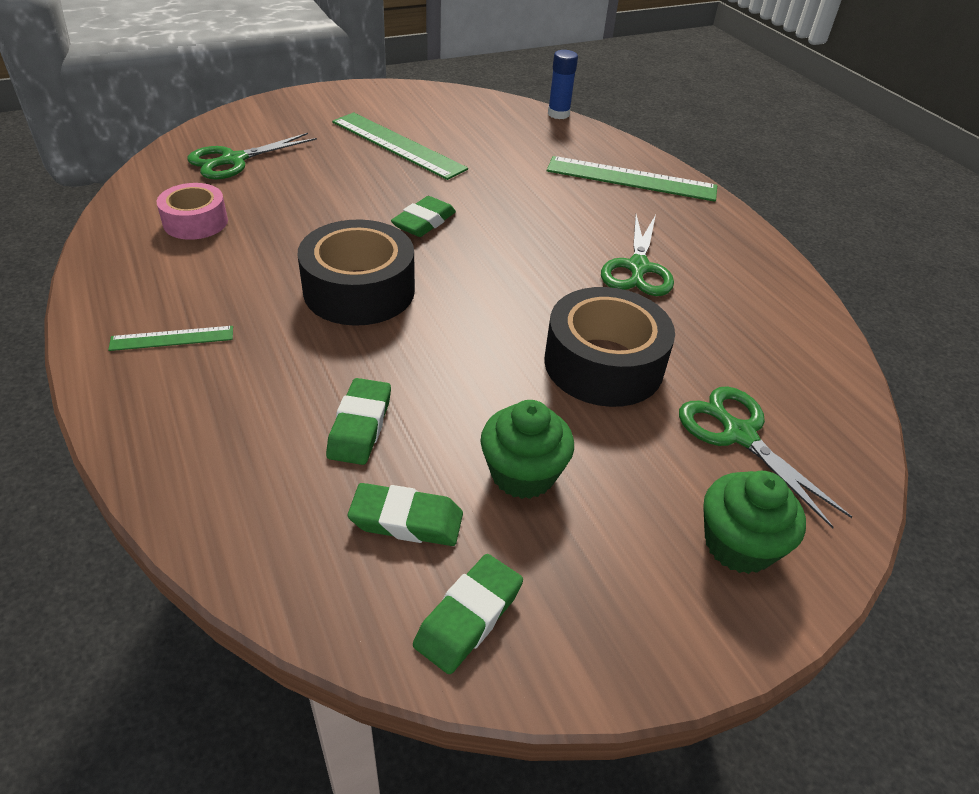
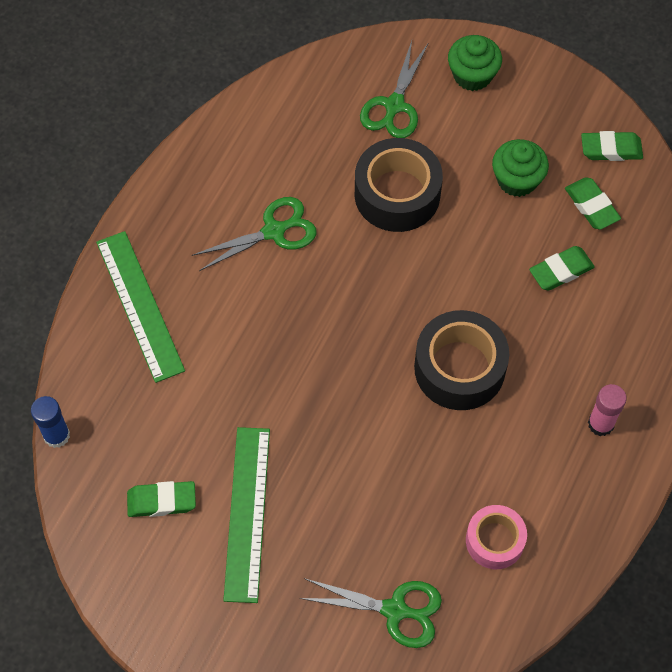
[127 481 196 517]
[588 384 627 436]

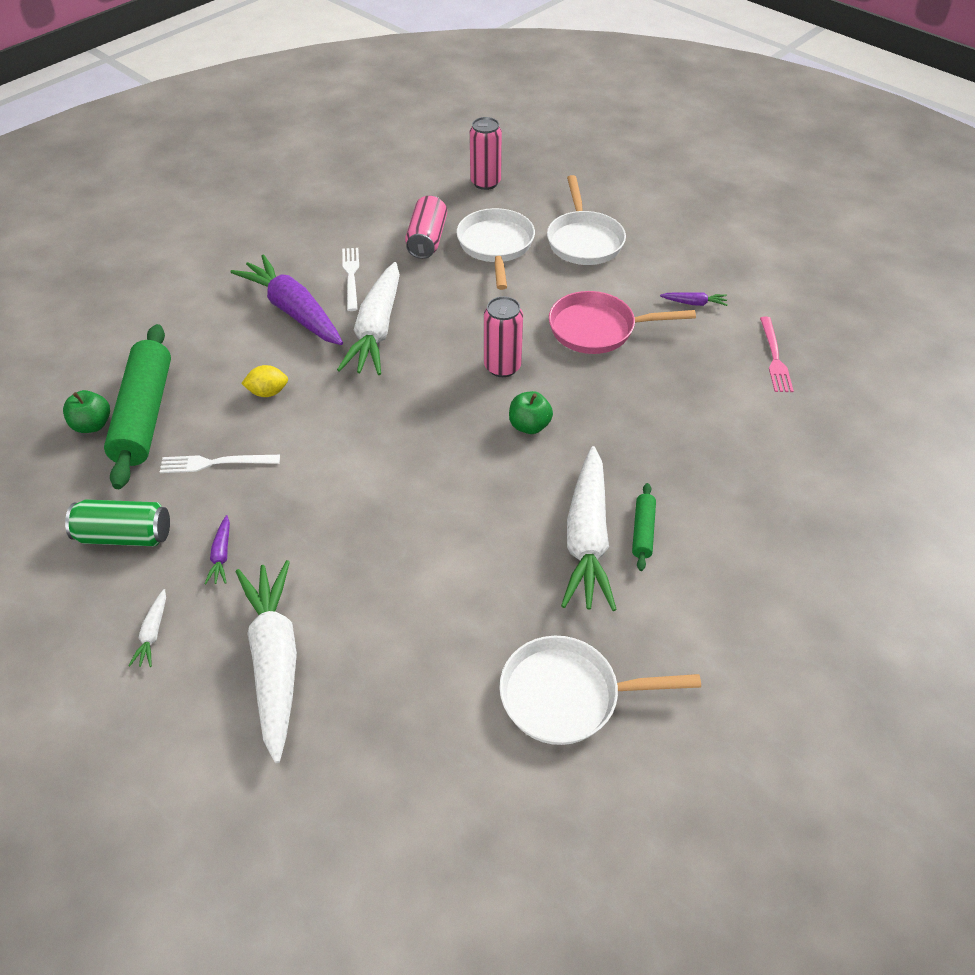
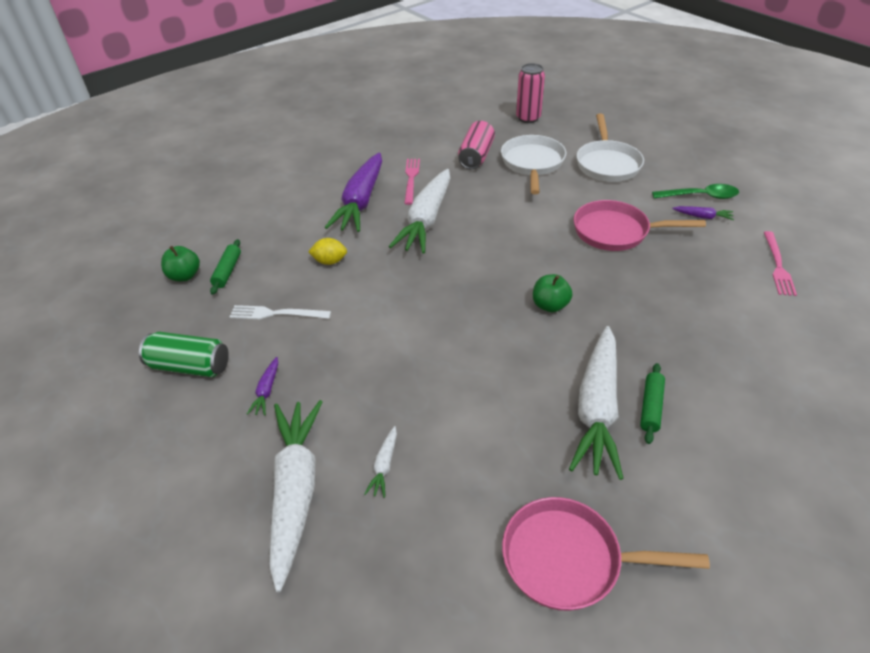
[404 159 420 205]
[325 153 382 232]
[484 296 523 377] (first image)
[210 239 241 295]
[364 426 397 498]
[502 497 710 611]
[652 184 739 199]

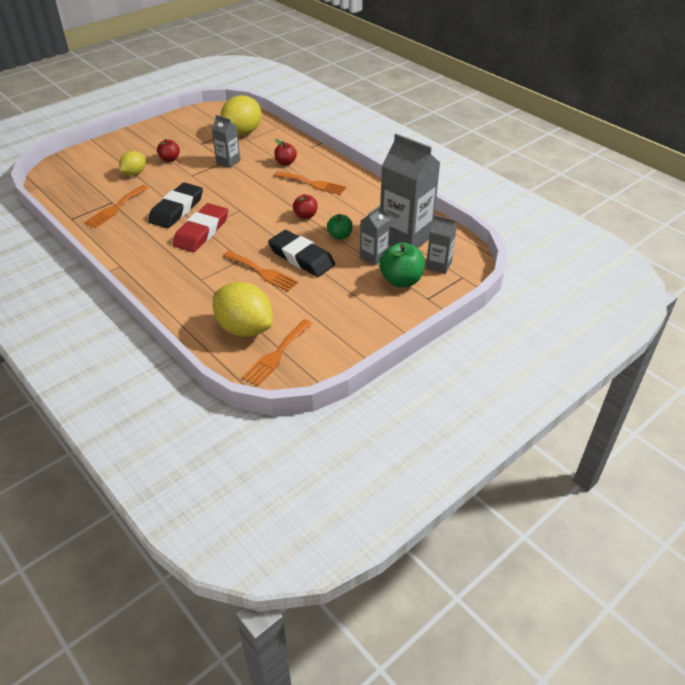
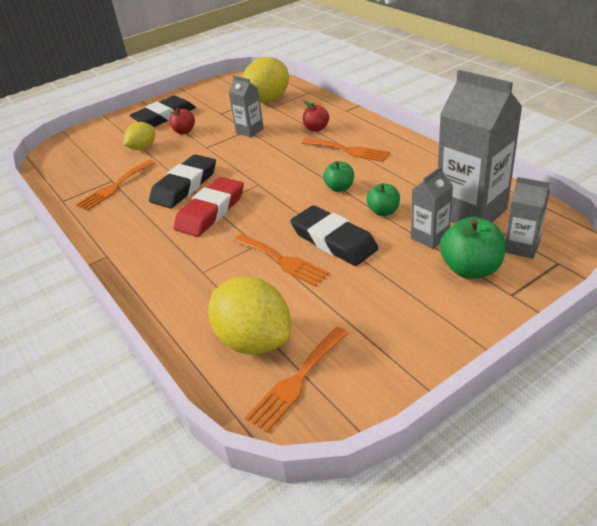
[323 161 354 192]
[129 96 196 127]

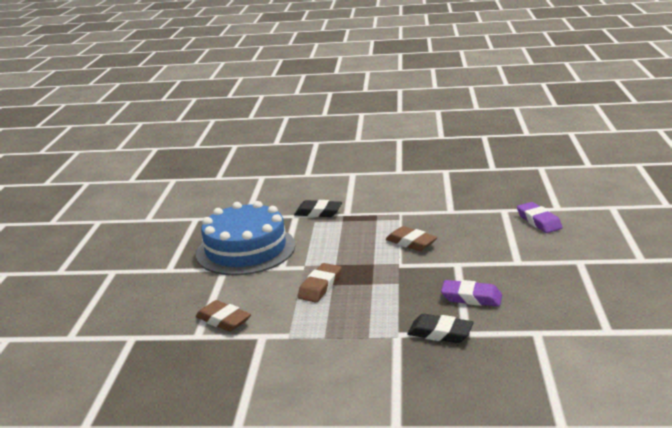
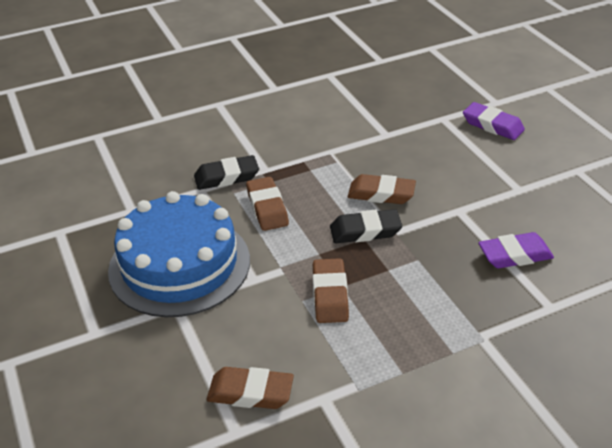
[330 209 402 243]
[246 177 289 231]

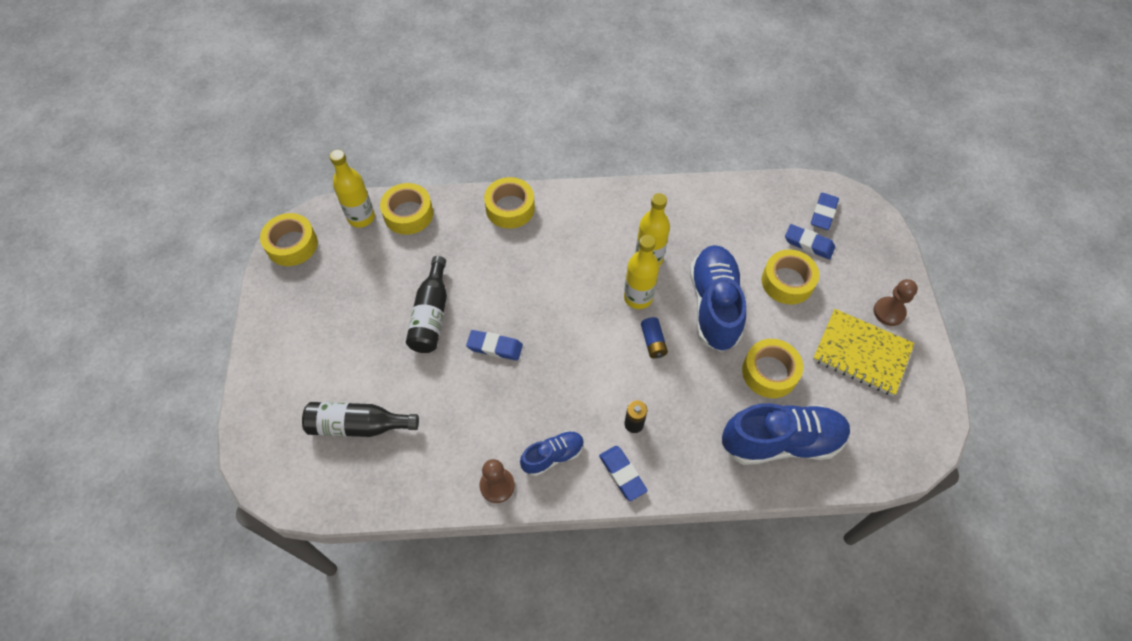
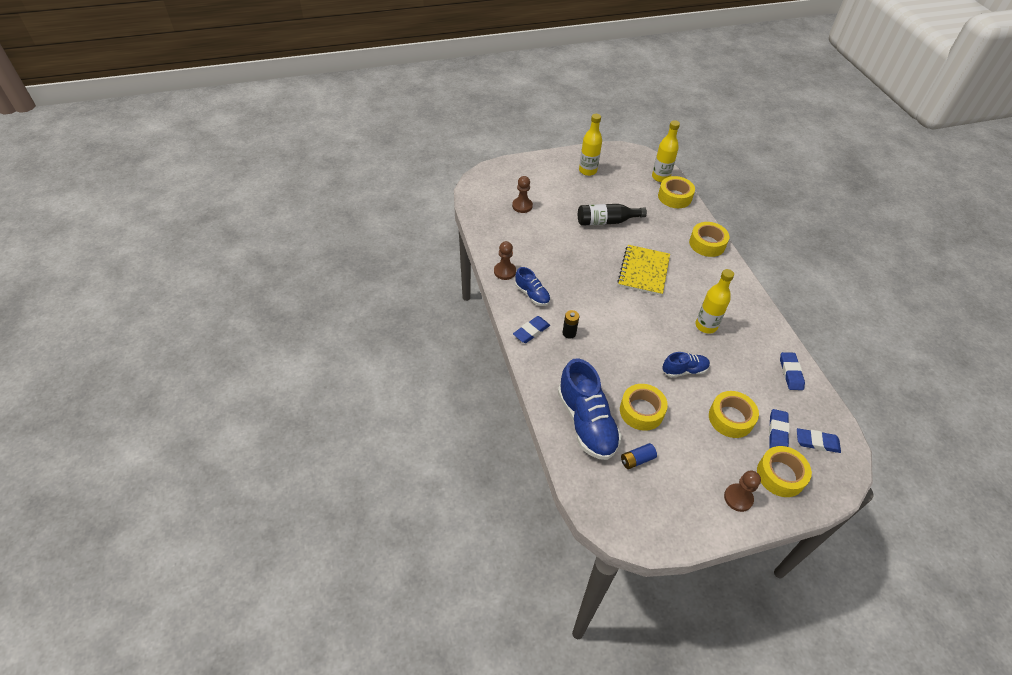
[757 446 812 497]
[579 114 602 176]
[662 352 710 377]
[618 245 670 296]
[621 443 657 469]
[780 352 805 390]
[512 176 533 213]

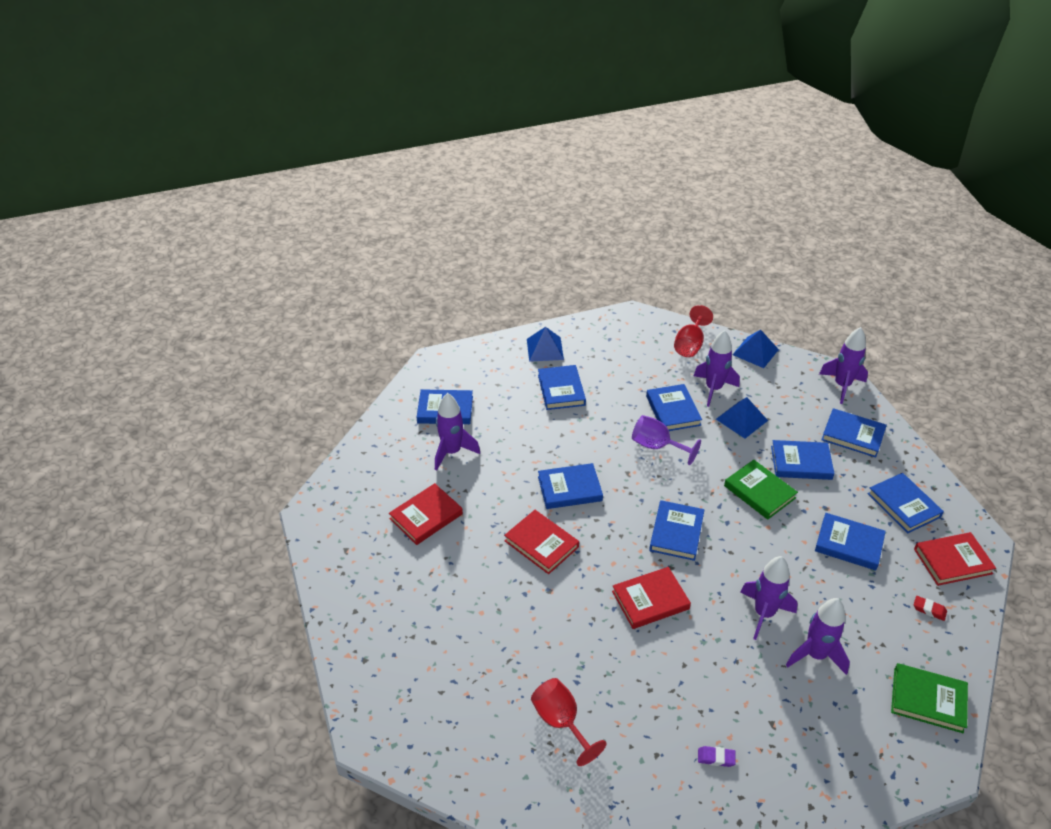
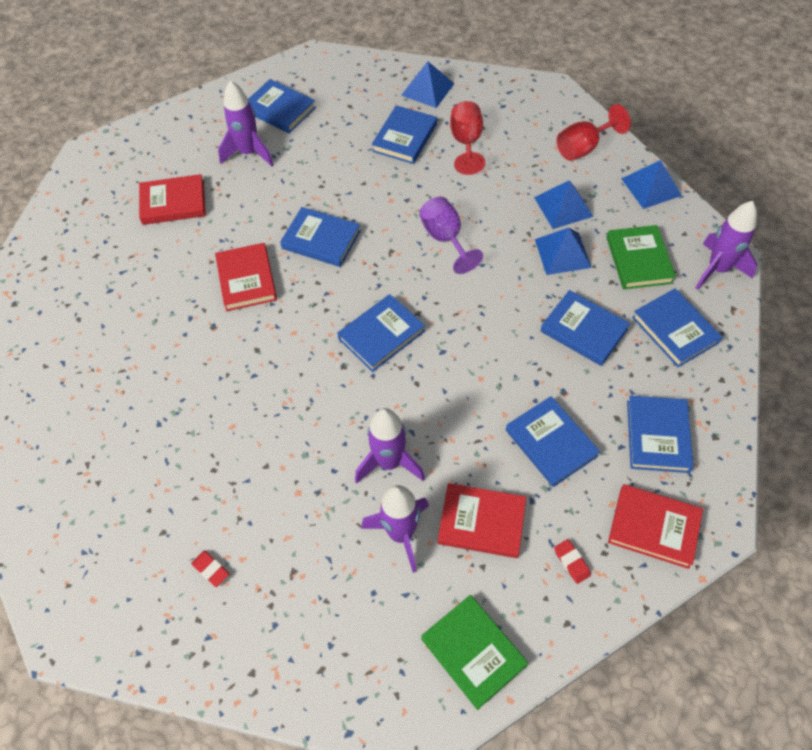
[534 180 594 229]
[646 384 702 431] (first image)
[606 225 676 289]
[438 483 526 558]
[450 101 485 175]
[191 551 229 587]

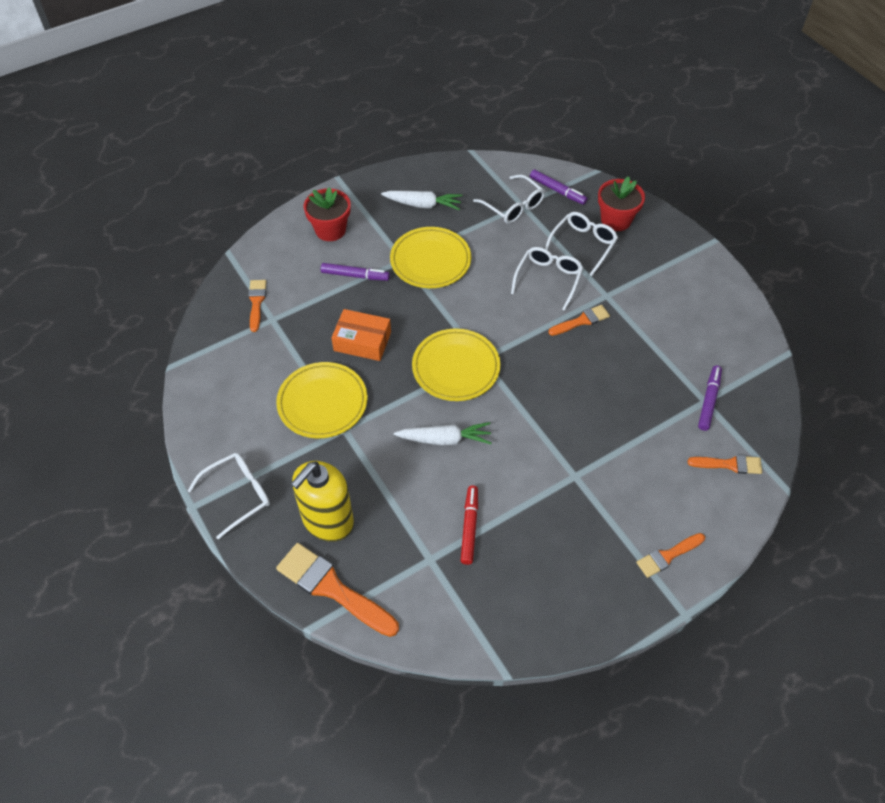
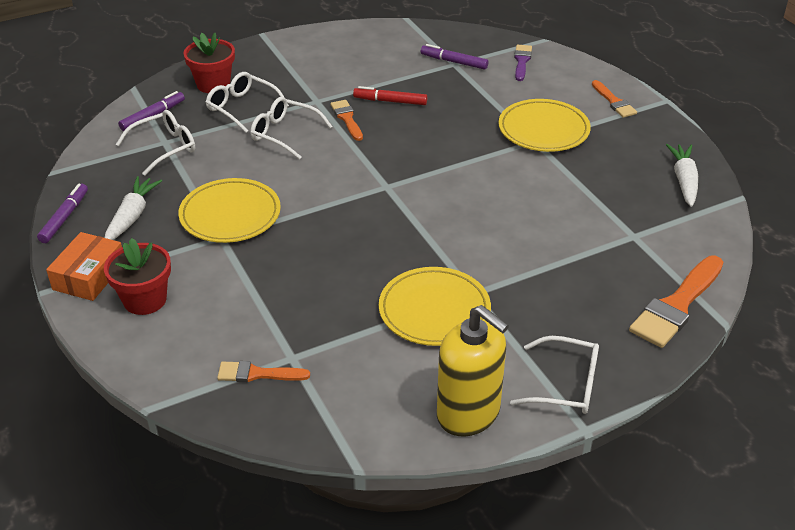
[37 184 88 243]
[46 232 122 301]
[498 99 591 152]
[666 144 698 207]
[510 336 599 414]
[514 45 532 81]
[437 305 509 437]
[353 86 427 105]

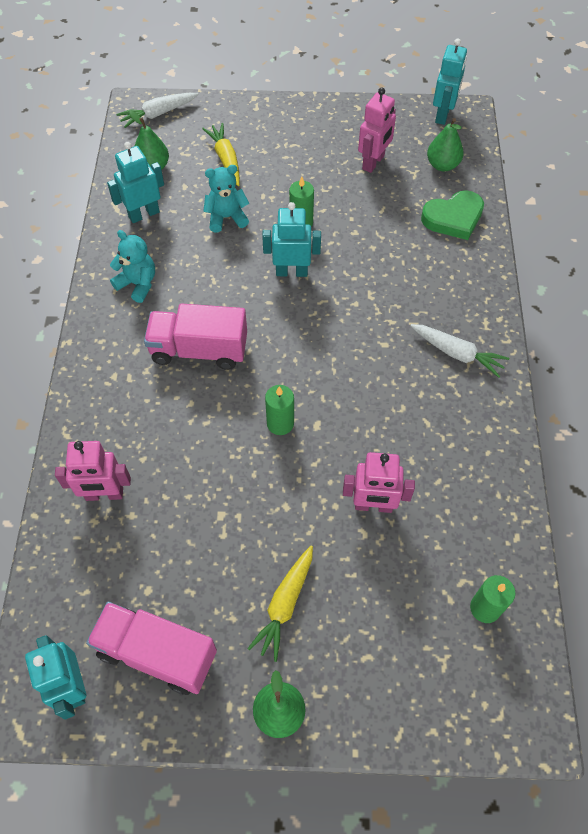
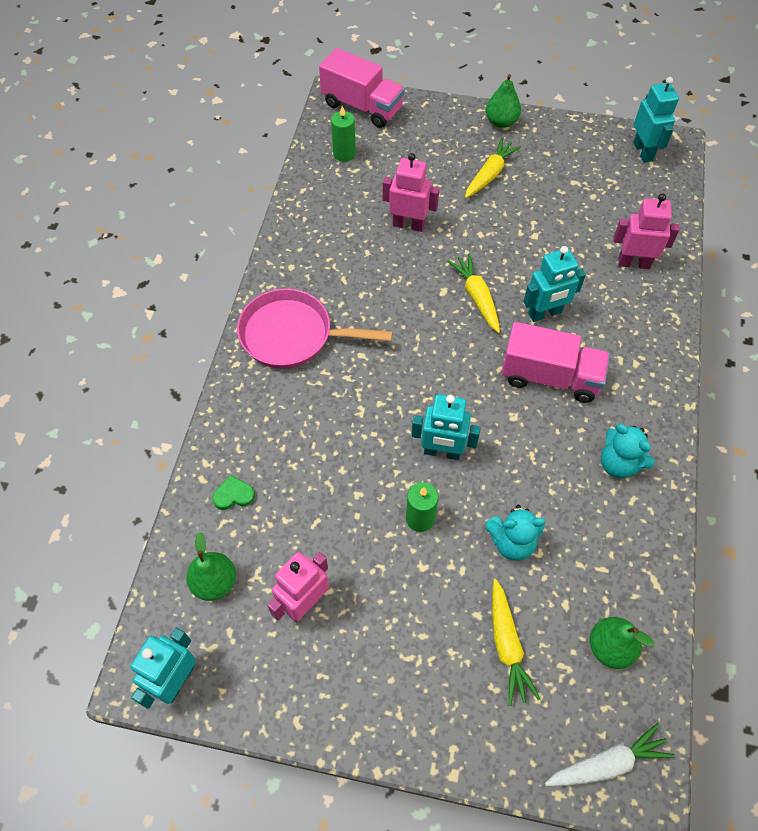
[523 246 586 322]
[212 475 255 510]
[237 288 393 368]
[447 254 500 333]
[319 48 405 128]

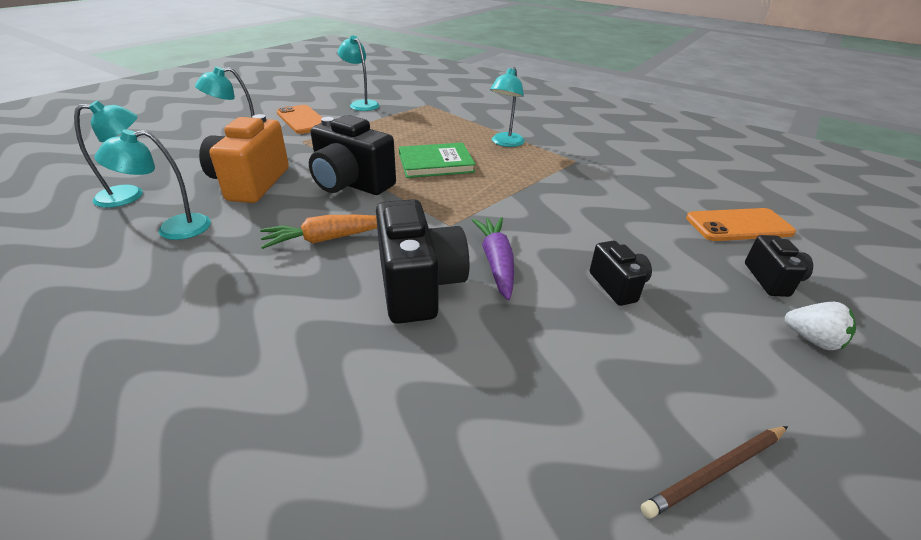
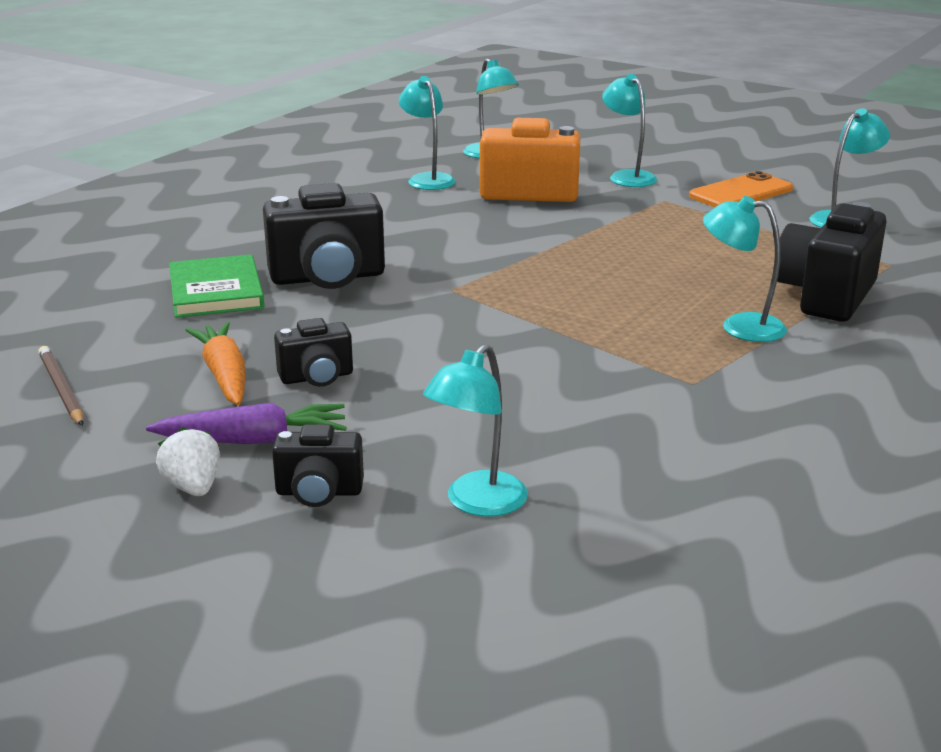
[774 202 887 322]
[169 254 264 318]
[423 344 528 517]
[186 322 246 405]
[146 402 347 444]
[156 427 220 496]

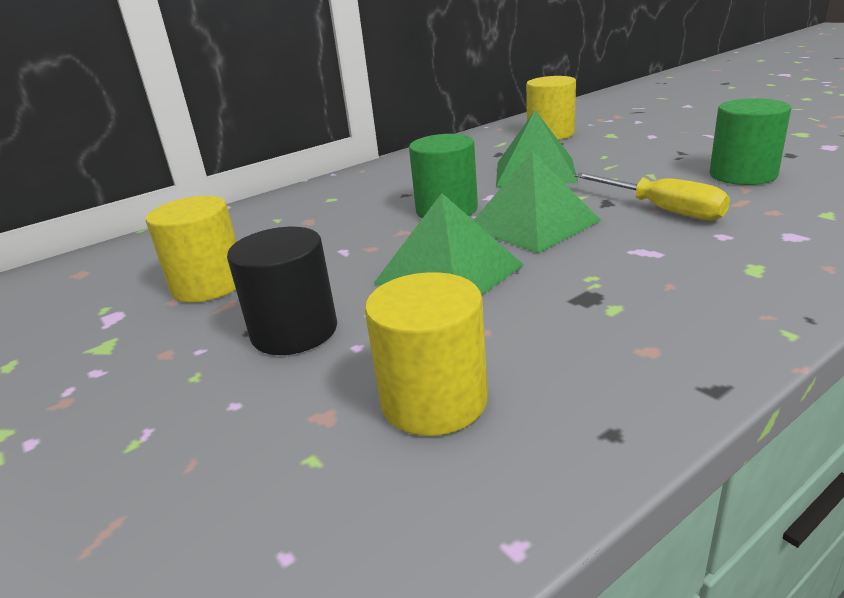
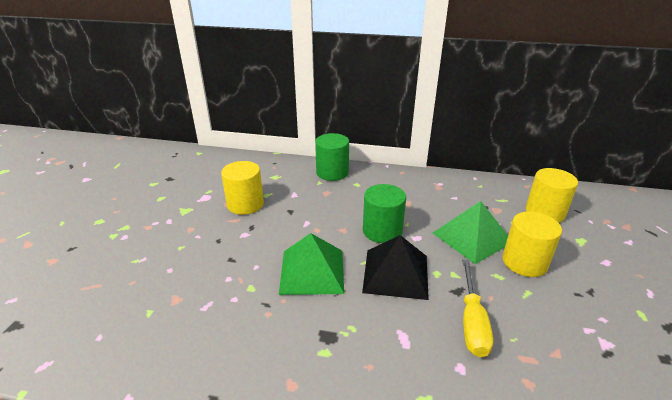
[315 133 349 181]
[362 235 429 300]
[227 227 337 355] (first image)
[502 211 562 277]

